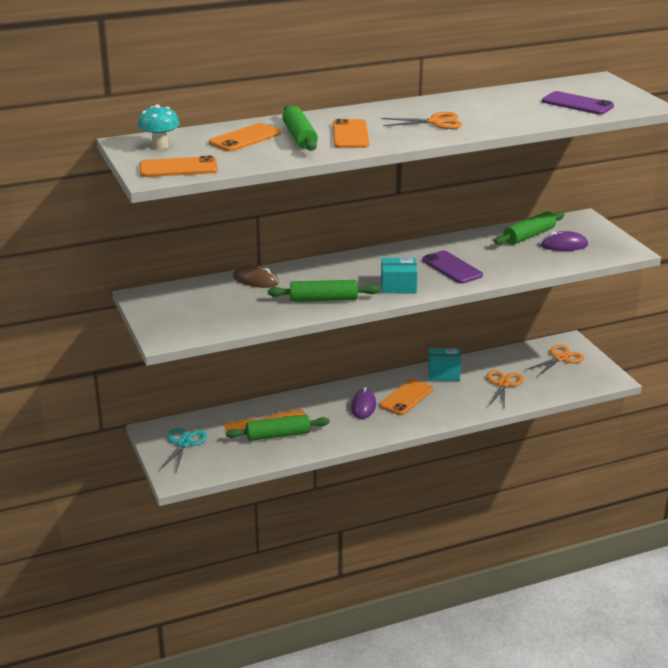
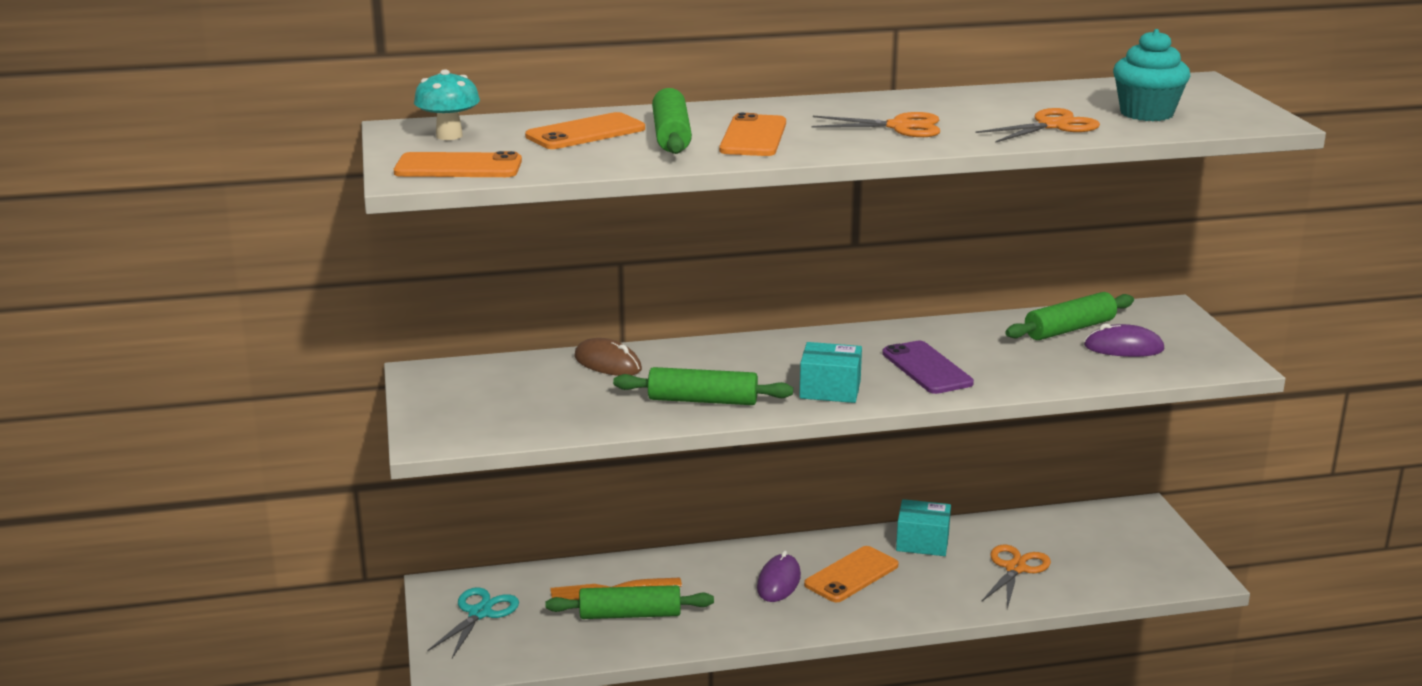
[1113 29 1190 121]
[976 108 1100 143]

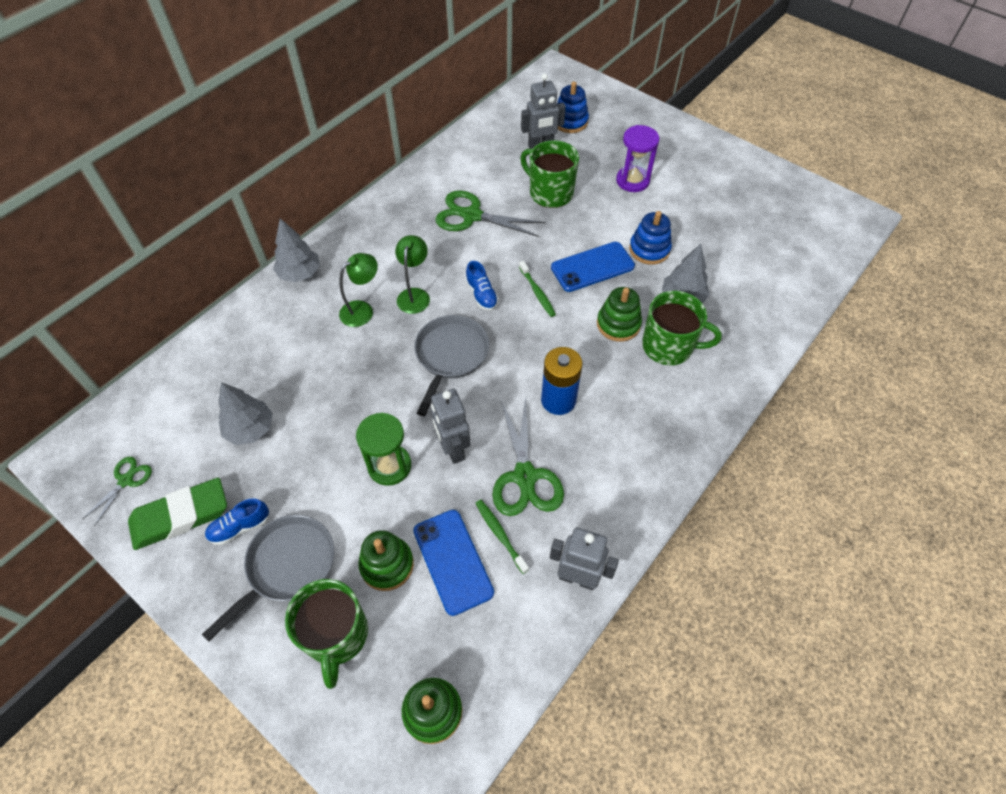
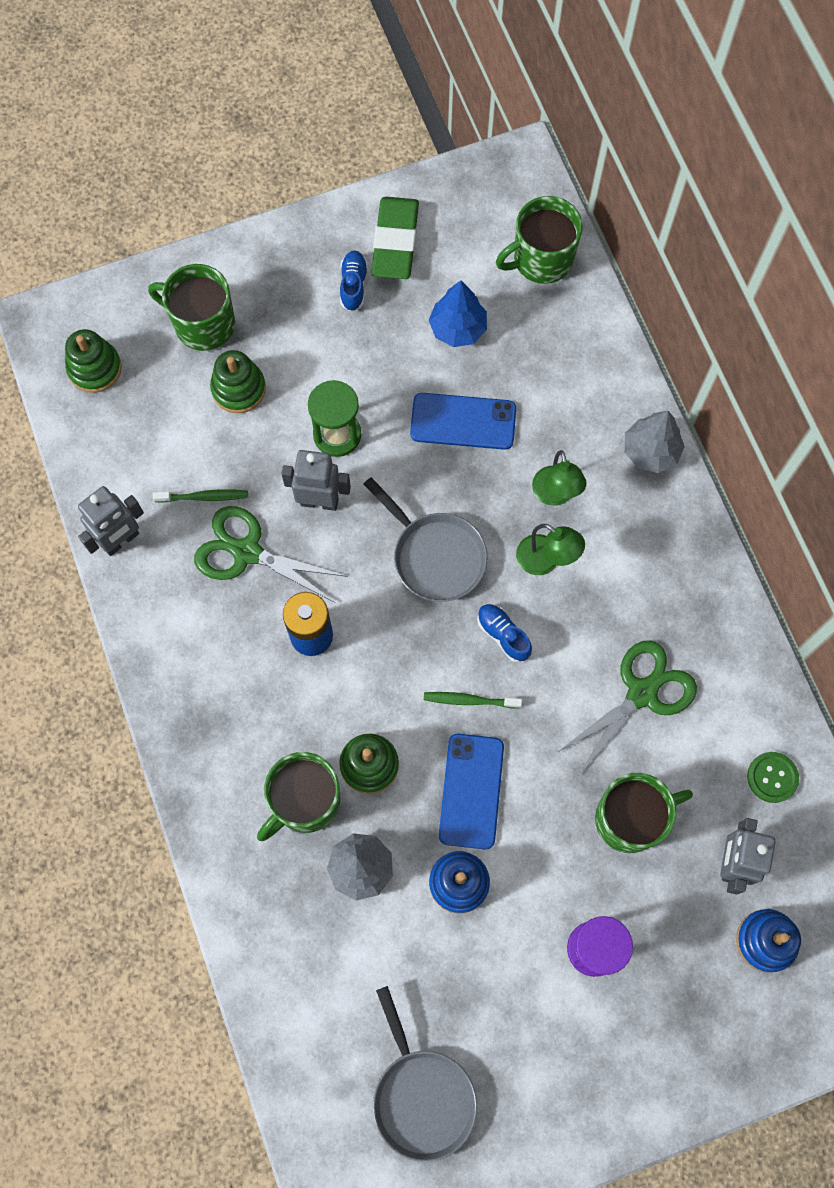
[477 604 532 662]
[429 280 487 347]
[83 457 152 527] (first image)
[410 393 516 450]
[373 986 477 1162]
[496 196 583 284]
[747 752 799 803]

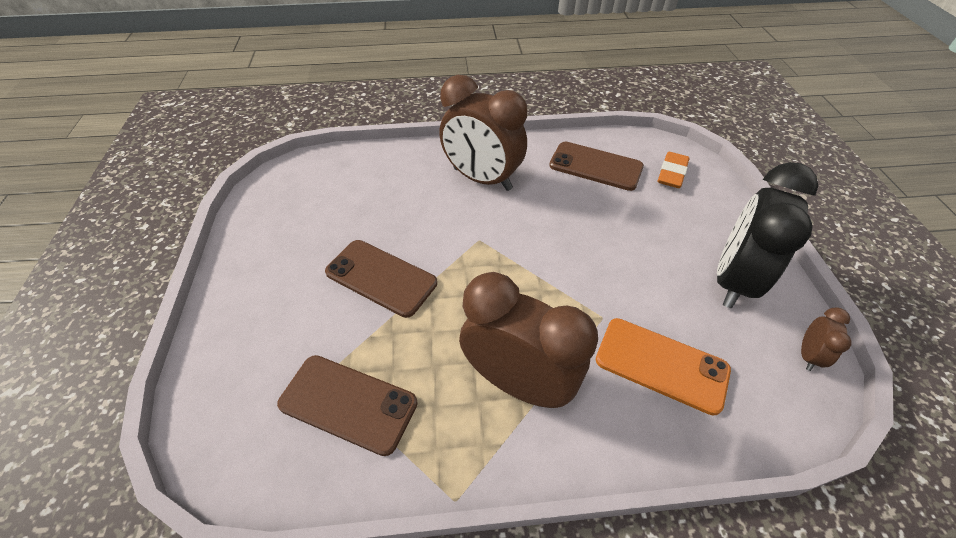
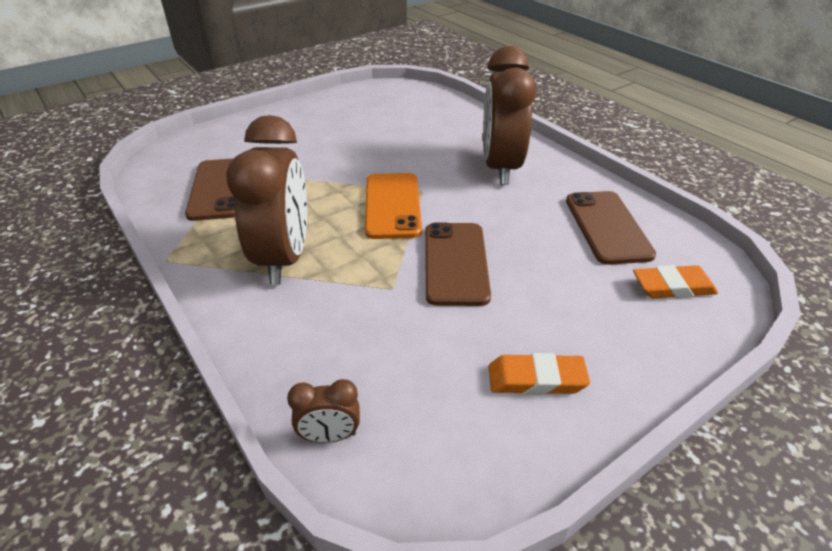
[489 353 590 395]
[425 223 491 306]
[287 379 360 443]
[365 173 422 239]

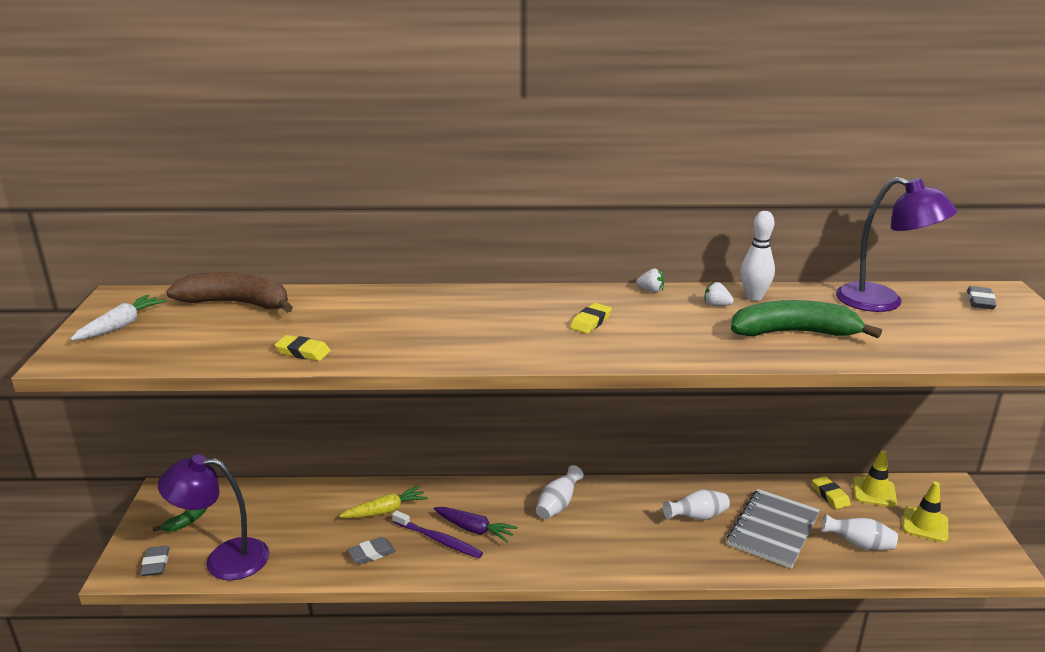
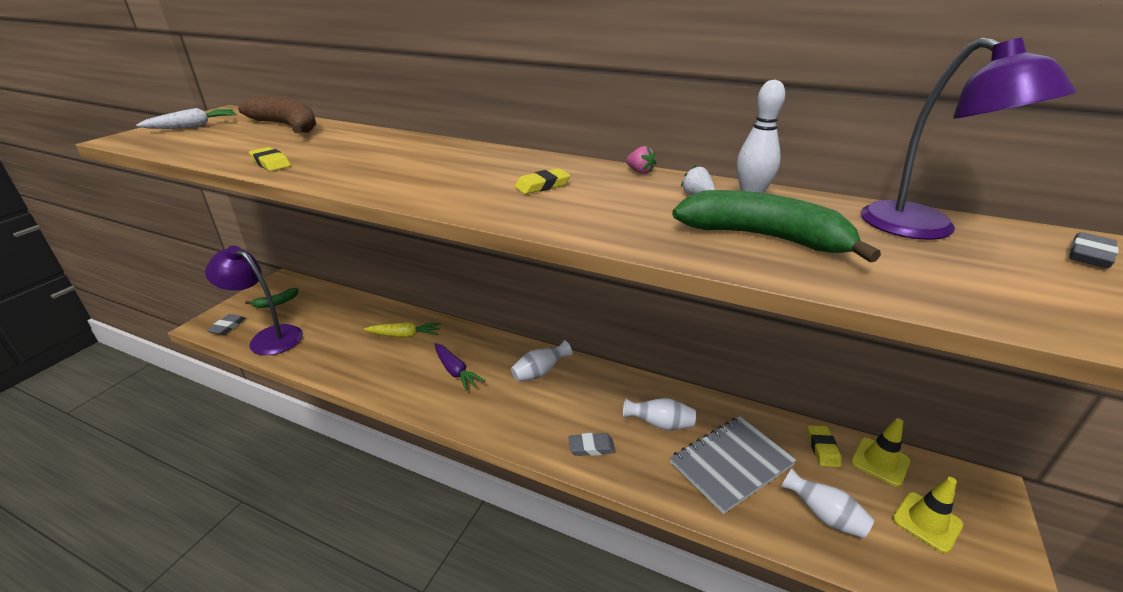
[626 146 656 174]
[392 510 483 558] (first image)
[568 433 616 456]

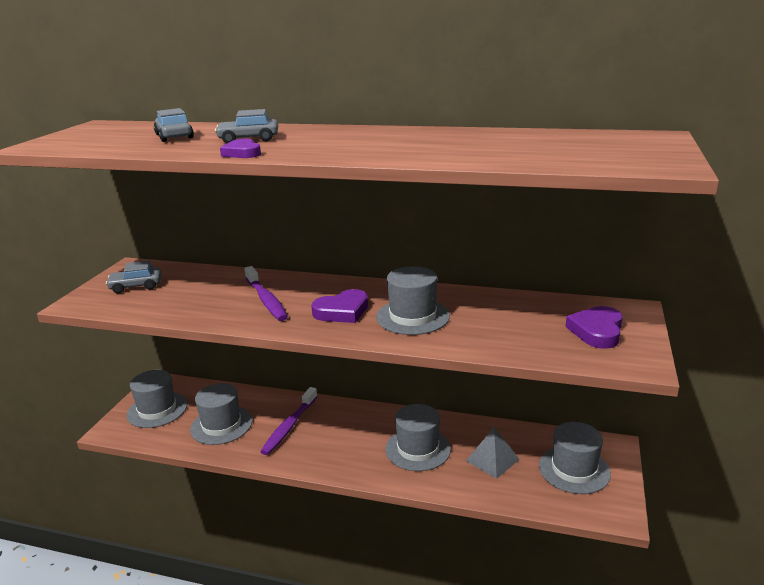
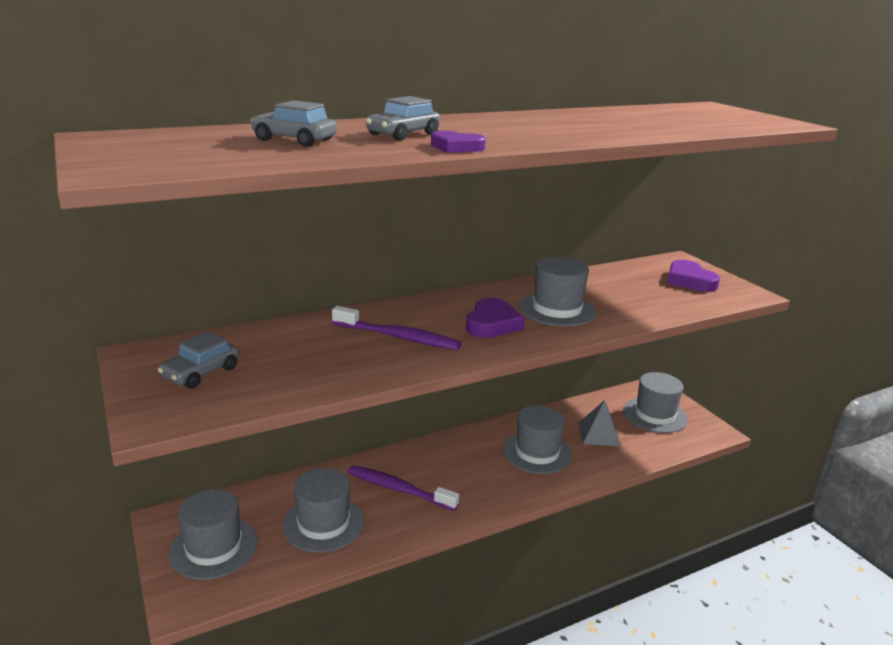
[348 465 459 511]

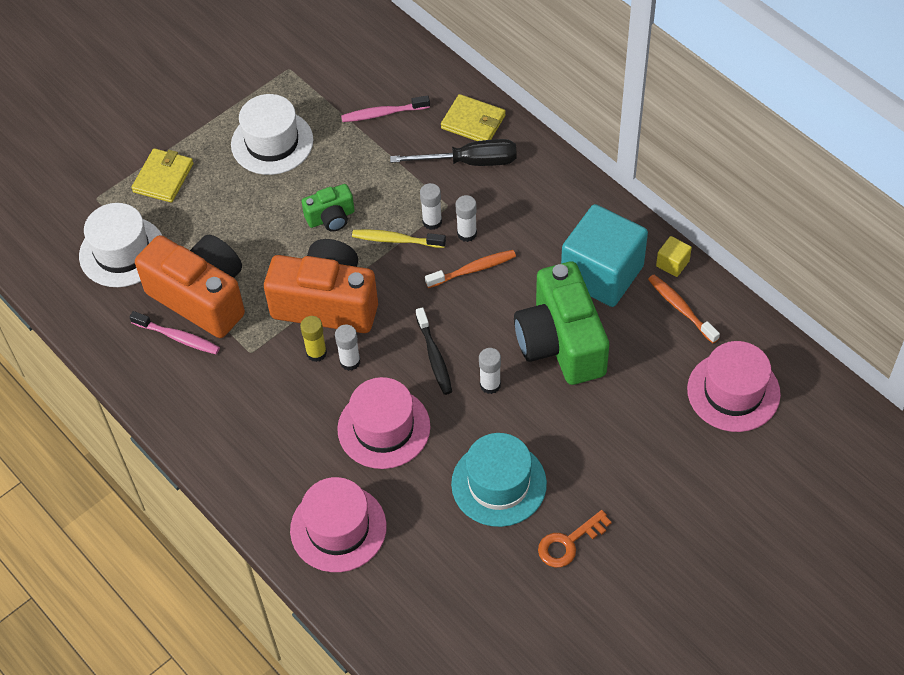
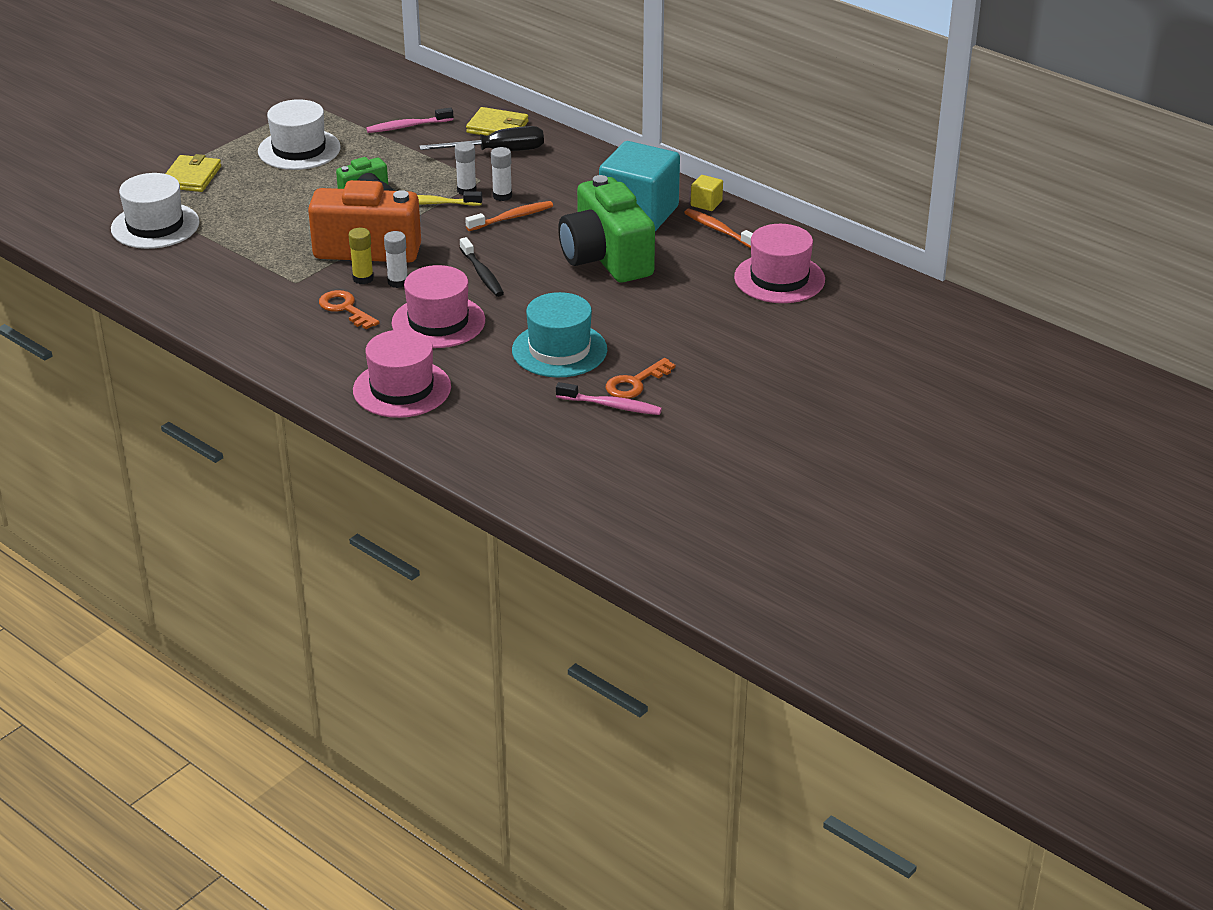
[135 235 245 338] (first image)
[556 382 662 415]
[479 348 501 394] (first image)
[319 290 379 329]

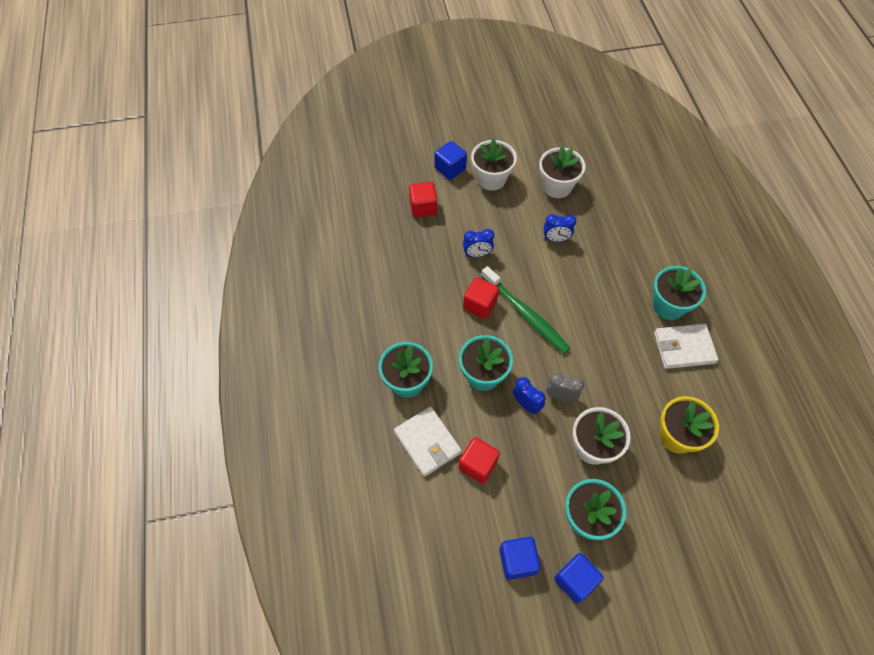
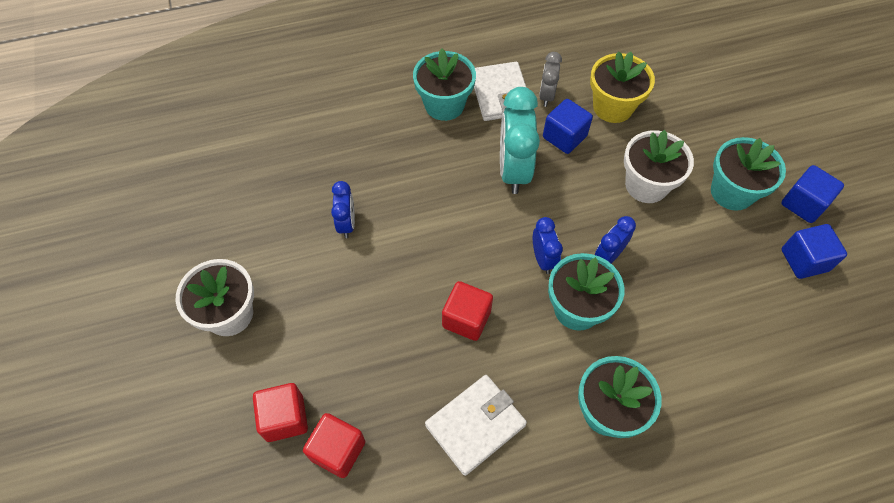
[543 99 593 154]
[539 146 585 198] (first image)
[533 217 563 274]
[481 266 570 354] (first image)
[539 52 562 107]
[425 375 527 476]
[303 413 365 478]
[500 87 540 194]

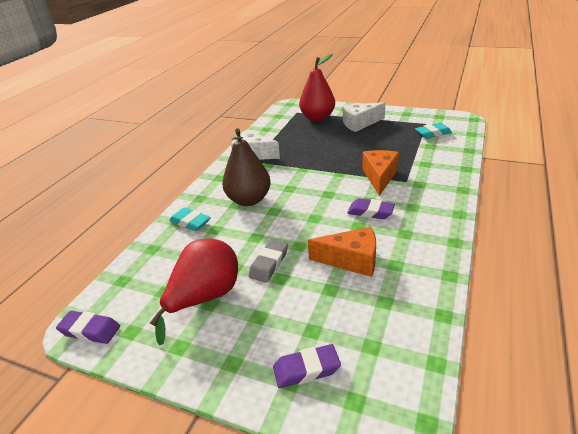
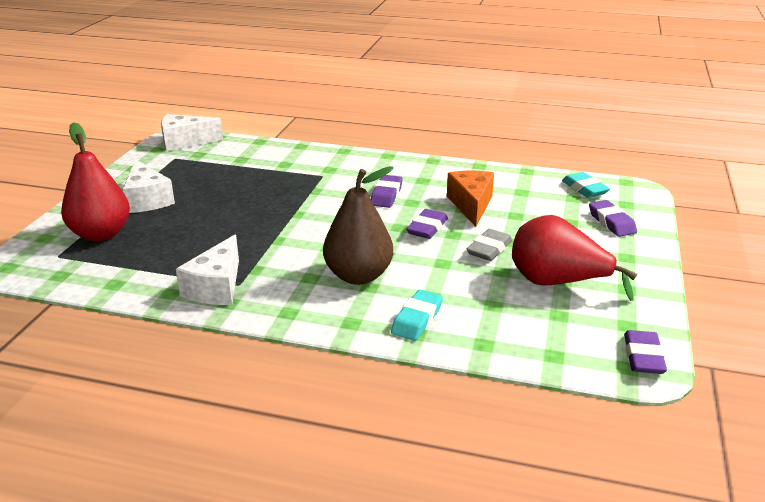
[562 172 610 198]
[362 150 399 196] (first image)
[467 229 512 261]
[161 114 223 151]
[406 209 448 239]

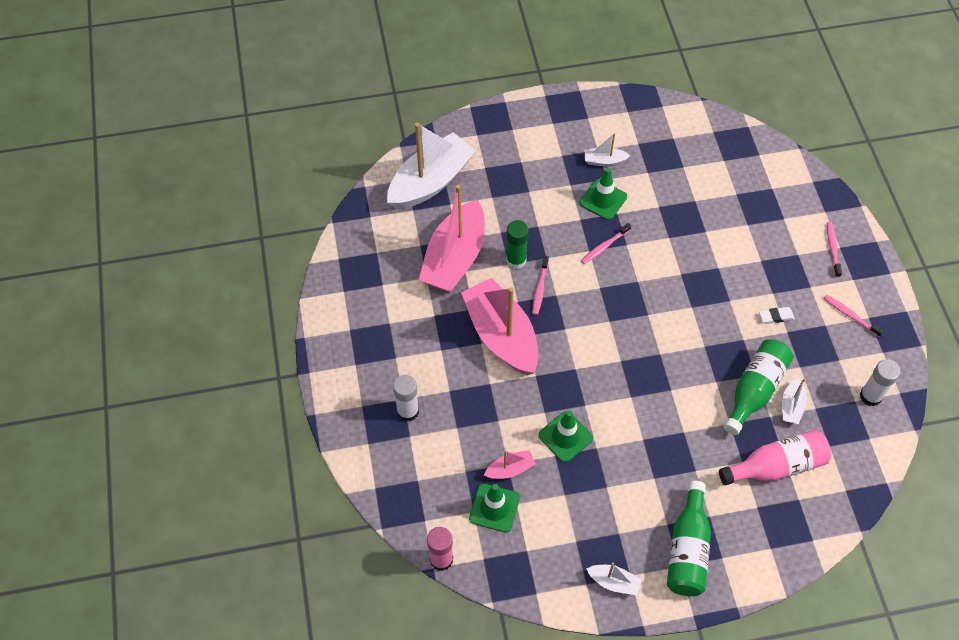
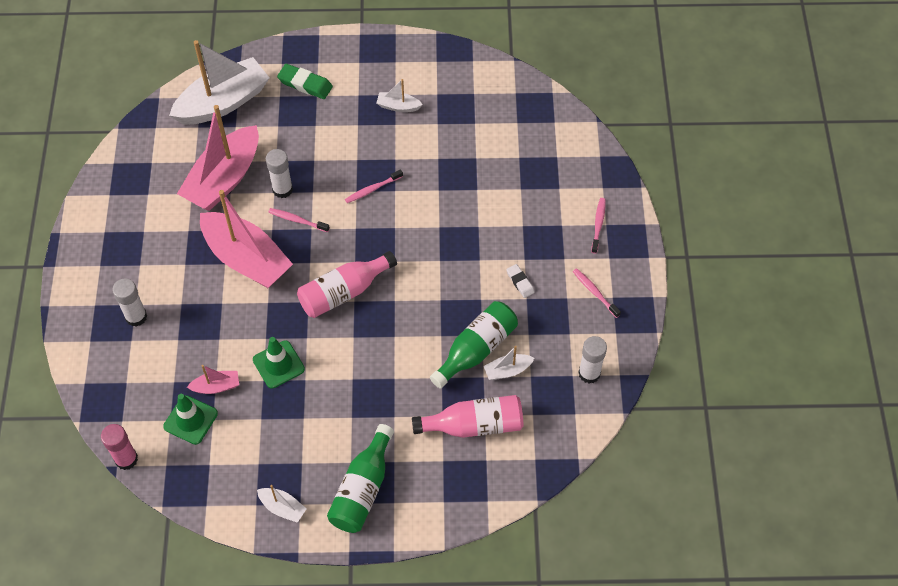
[580 168 627 220] (first image)
[266 149 293 198]
[268 208 330 232]
[200 190 293 288]
[506 264 535 298]
[484 346 534 380]
[277 64 333 99]
[297 251 397 318]

